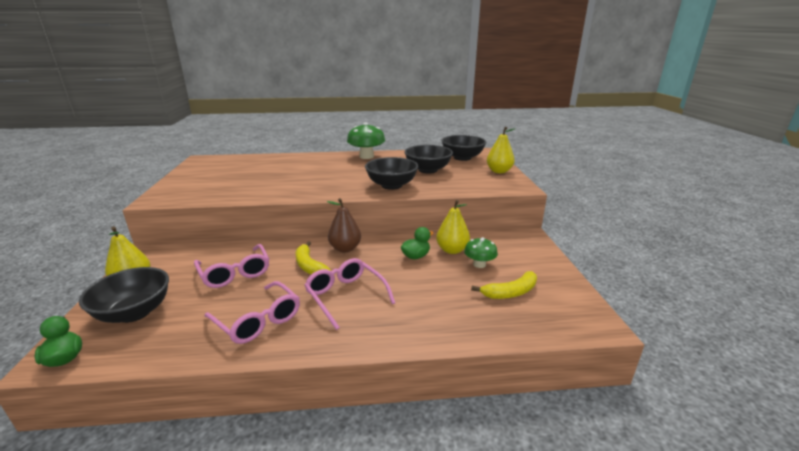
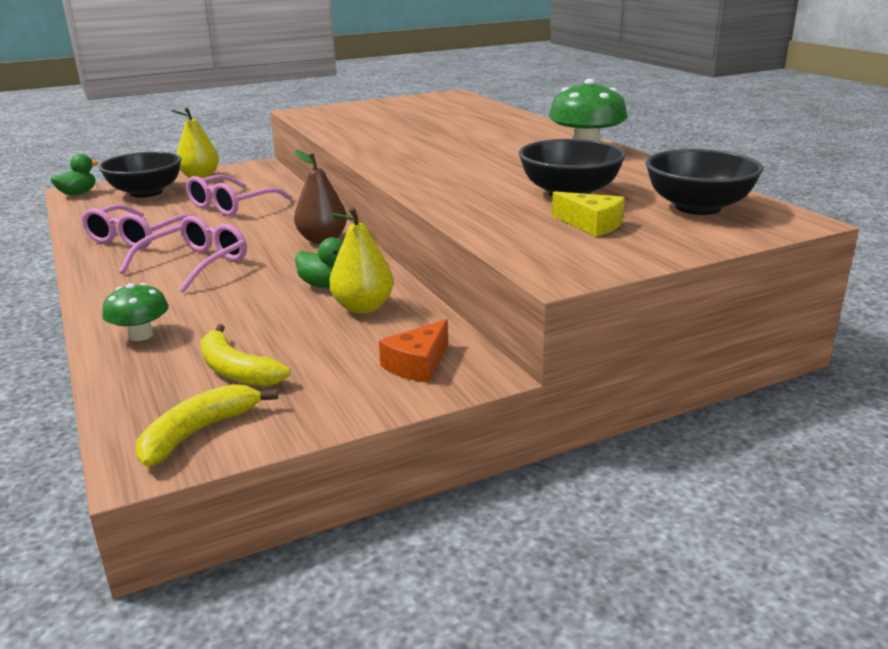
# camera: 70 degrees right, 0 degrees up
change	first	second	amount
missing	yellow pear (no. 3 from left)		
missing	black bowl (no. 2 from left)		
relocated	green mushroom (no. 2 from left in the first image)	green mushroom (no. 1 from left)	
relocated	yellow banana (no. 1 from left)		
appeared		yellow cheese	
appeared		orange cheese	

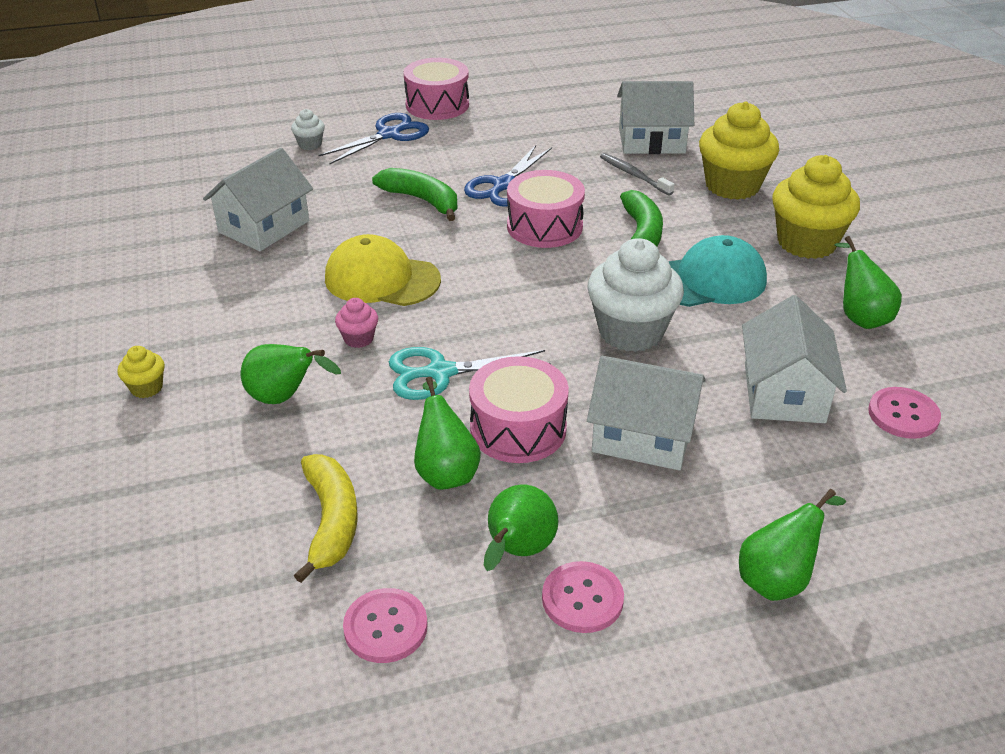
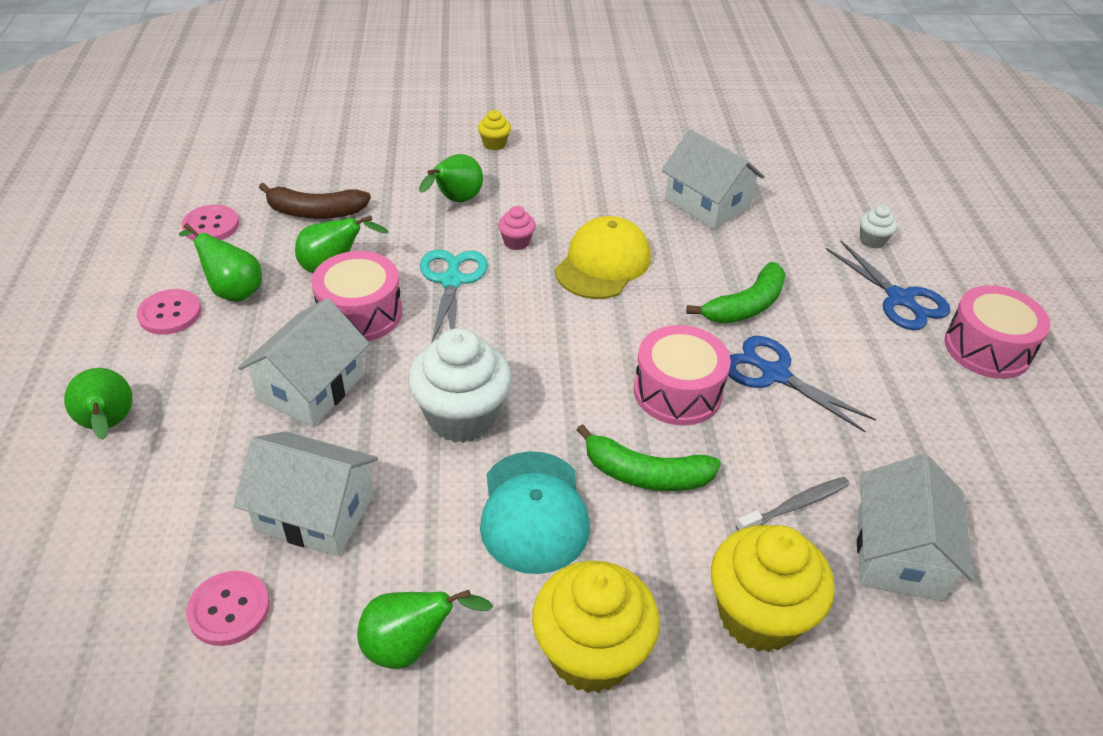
# camera: 100 degrees right, 5 degrees up
change	first	second	amount
colour	yellow banana	brown banana	

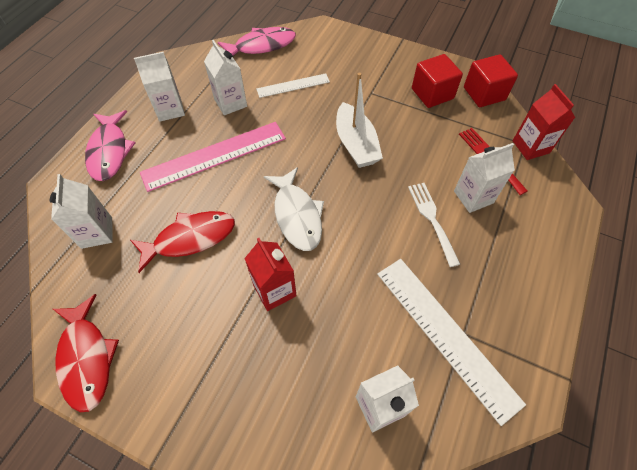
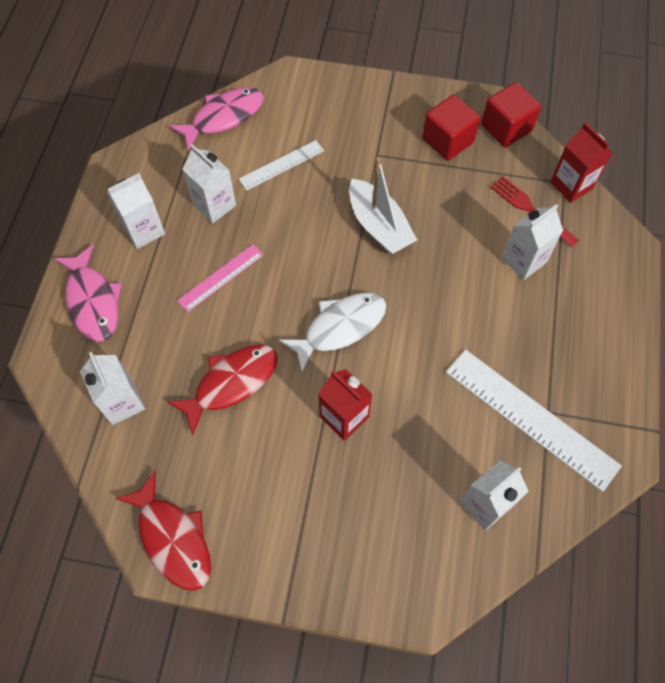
# camera: 15 degrees left, 5 degrees up
change	first	second	amount
size	pink ruler		x0.56
spun	white fish		90 degrees counterclockwise
missing	white fork		

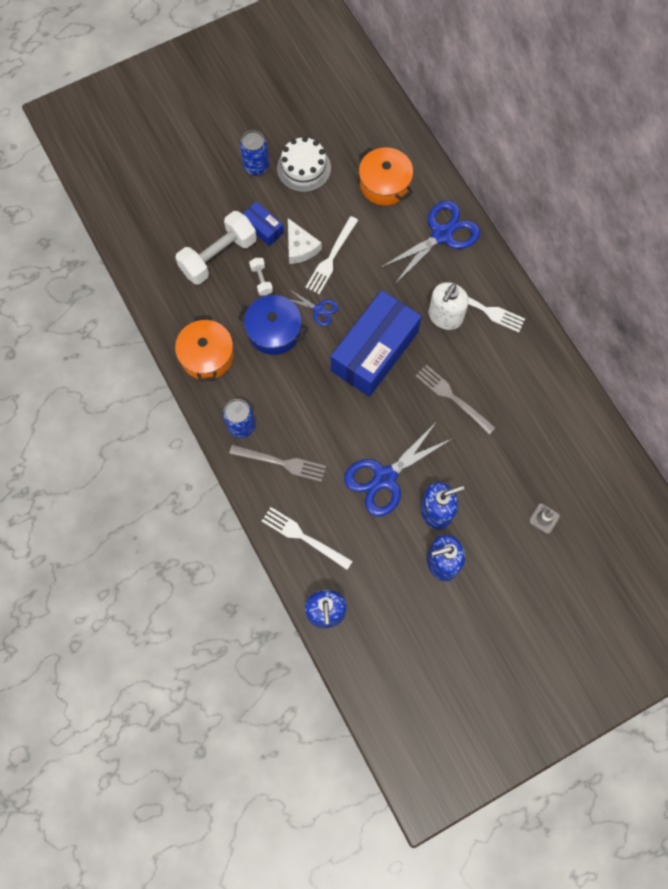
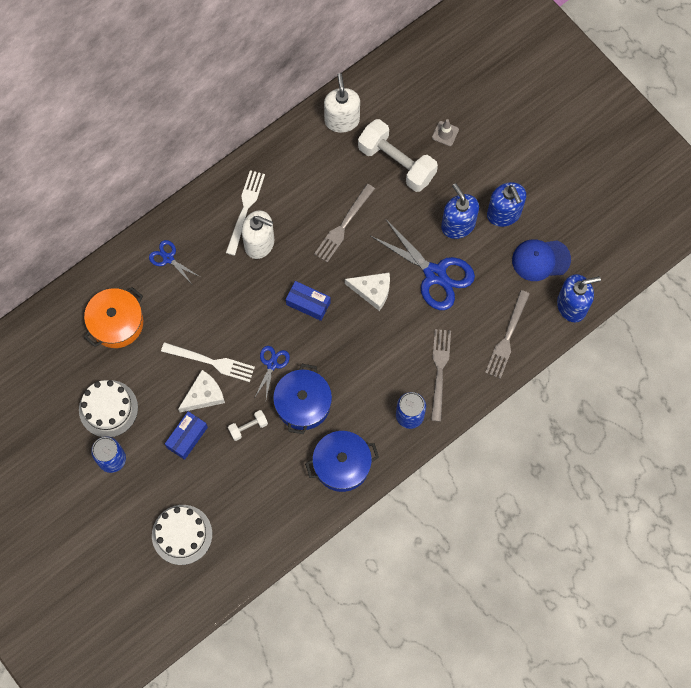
# camera: 100 degrees left, 0 degrees up
change	first	second	amount
size	blue scissors (no. 3 from left in the first image)	blue scissors (no. 1 from left)	x0.50
relocated	white dumbbell (no. 1 from left in the first image)	white dumbbell (no. 2 from left)	
size	blue box (no. 2 from left)		x0.45
colour	orange pot (no. 1 from left)	blue pot (no. 2 from left)	
colour	white fork (no. 1 from left)	grey fork (no. 3 from left)	
appeared		white soap dispenser (no. 2 from left)	
appeared		blue cap	
appeared		white cheese (no. 2 from left)	
appeared		white cake (no. 2 from left)	

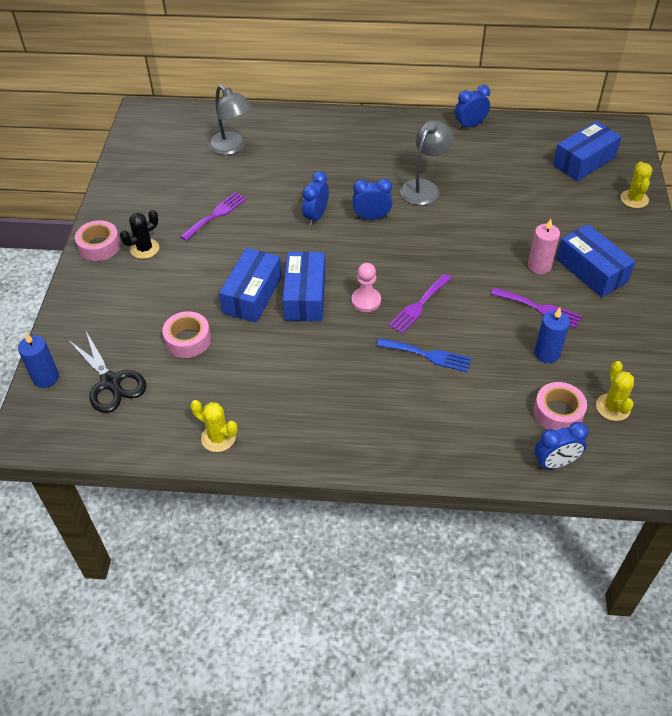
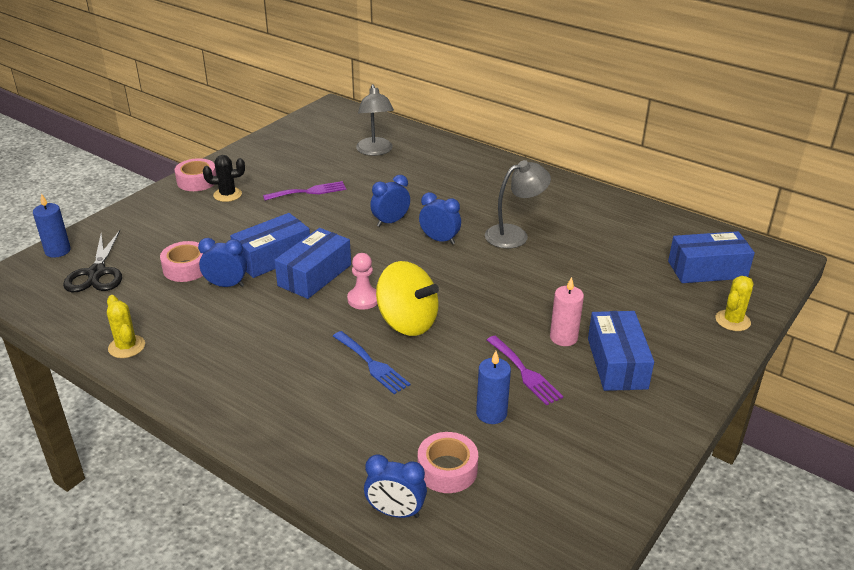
# camera: 30 degrees right, 15 degrees down
change	first	second	amount
relocated	blue clock (no. 3 from left in the first image)	blue clock (no. 1 from left)	
exchanged	purple fork (no. 2 from left)	yellow spinning top	
missing	yellow cactus (no. 2 from left)		

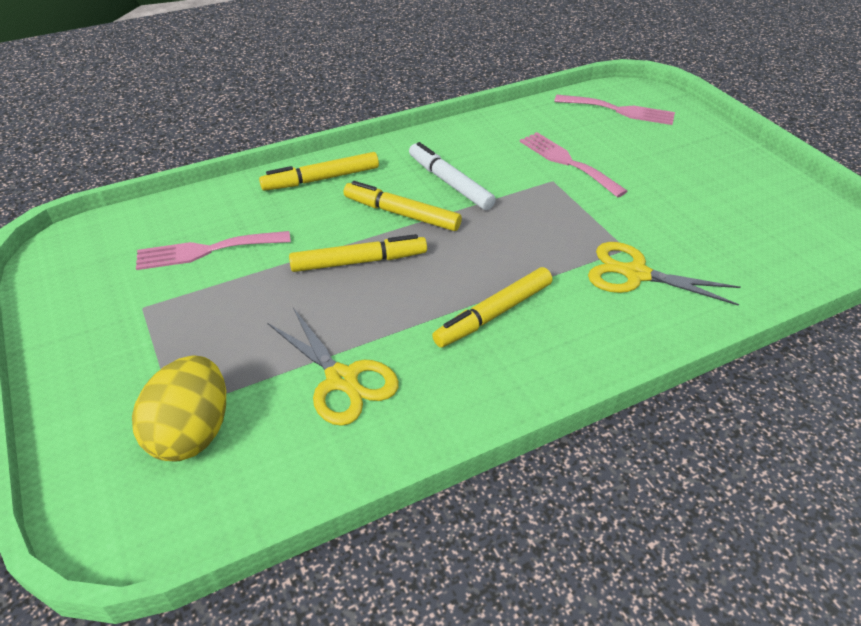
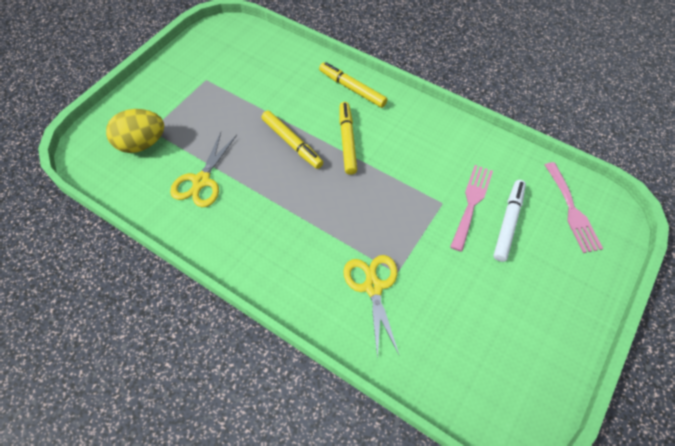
# camera: 60 degrees right, 15 degrees up
change	first	second	amount
relocated	white marker		
missing	pink fork (no. 1 from left)		
missing	yellow marker (no. 4 from left)		

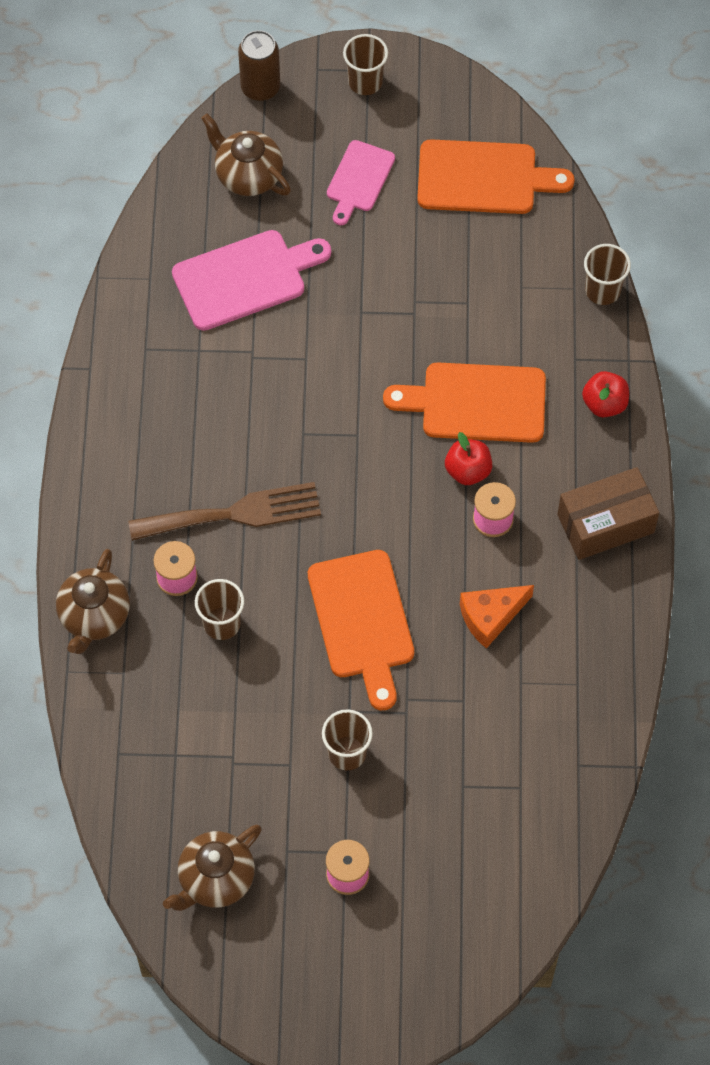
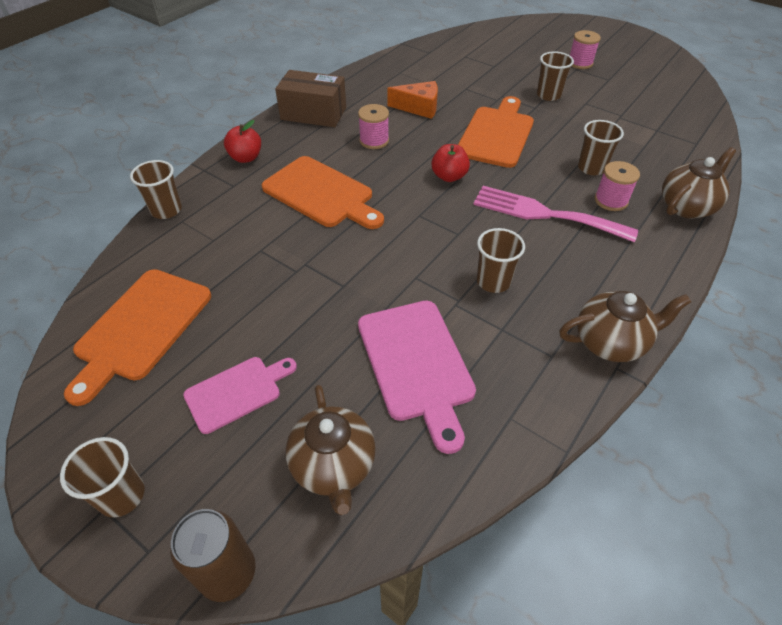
# camera: 145 degrees left, 15 degrees down
change	first	second	amount
spun	orange cutting board (no. 3 from left in the first image)	orange cutting board (no. 1 from left)	105 degrees counterclockwise
spun	pink cutting board (no. 1 from left in the first image)	pink cutting board (no. 2 from left)	120 degrees counterclockwise
relocated	red apple (no. 1 from left in the first image)	red apple (no. 2 from left)	
colour	brown fork	pink fork	
relocated	brown teapot (no. 2 from left)		
appeared		brown cup (no. 3 from left)	

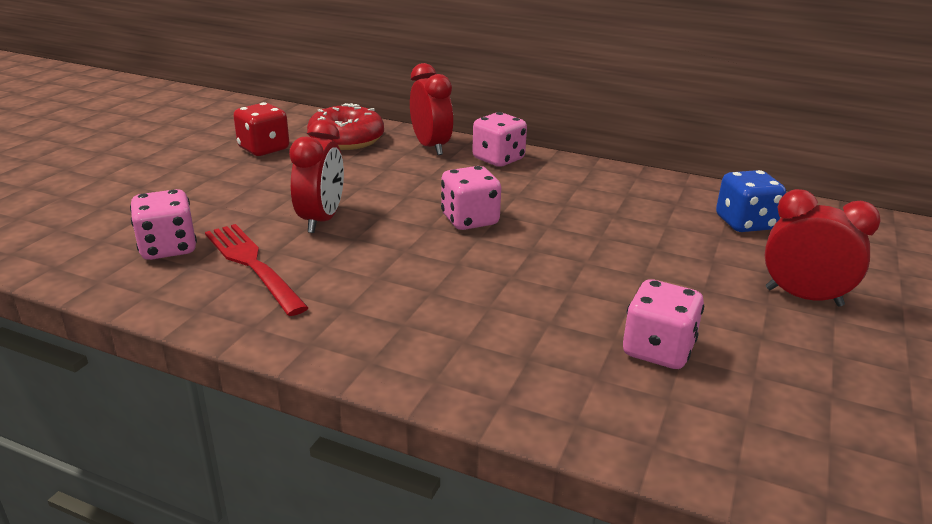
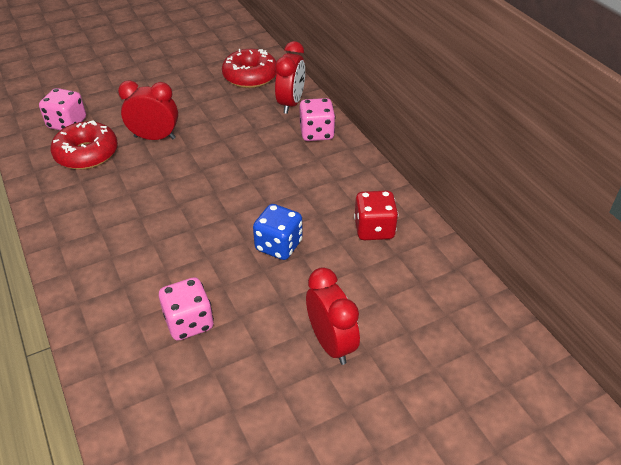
# camera: 40 degrees right, 15 degrees up
change	first	second	amount
relocated	red dice		
spun	red clock (no. 1 from left)		135 degrees counterclockwise
missing	pink dice (no. 2 from left)		
relocated	blue dice		
exchanged	red fork	red donut (no. 1 from left)	

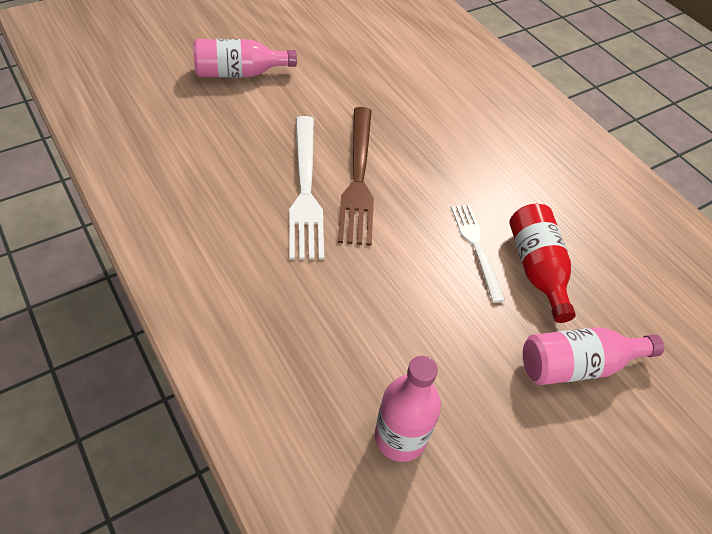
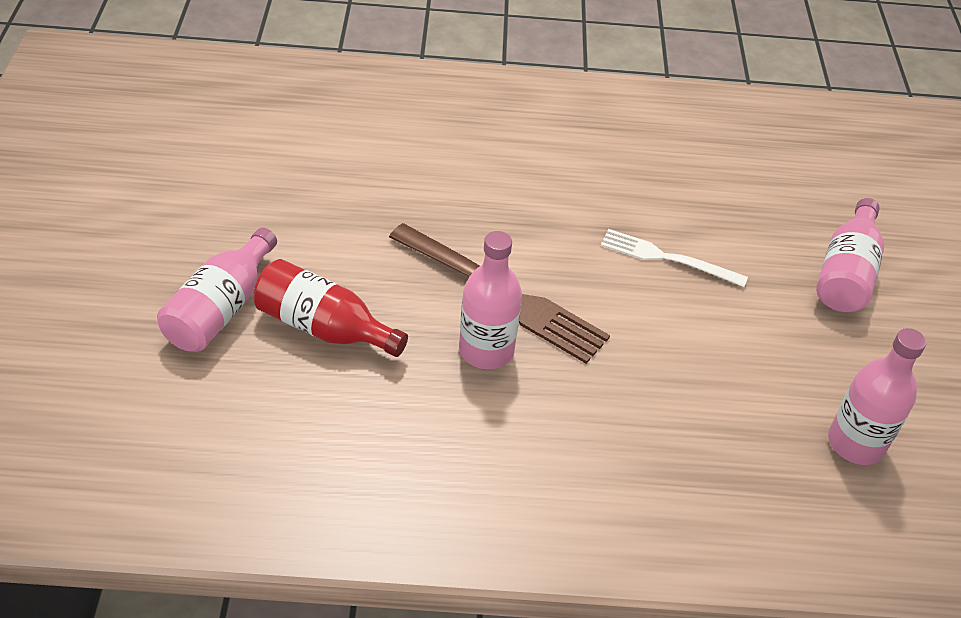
# camera: 55 degrees left, 5 degrees down
change	first	second	amount
exchanged	white fork (no. 1 from left)	pink bottle (no. 2 from left)	
relocated	red bottle		

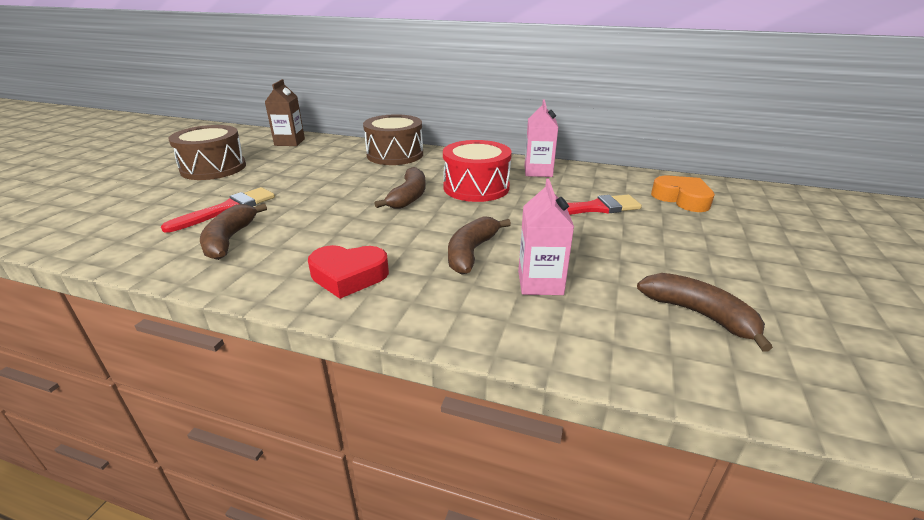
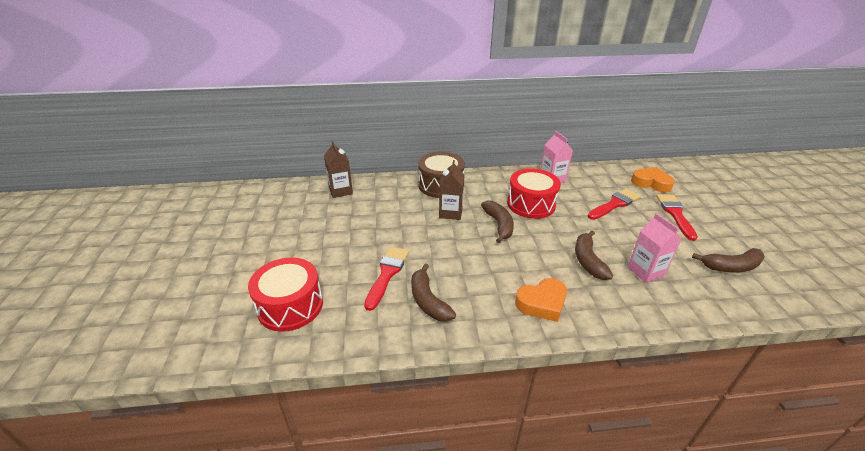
# camera: 25 degrees left, 5 degrees up
change	first	second	amount
missing	brown drum (no. 1 from left)		
colour	red heart	orange heart (no. 1 from left)	
spun	brown banana (no. 4 from left)		150 degrees clockwise
appeared		brown carton (no. 2 from left)	
appeared		red brush (no. 3 from left)	
appeared		red drum (no. 1 from left)	

